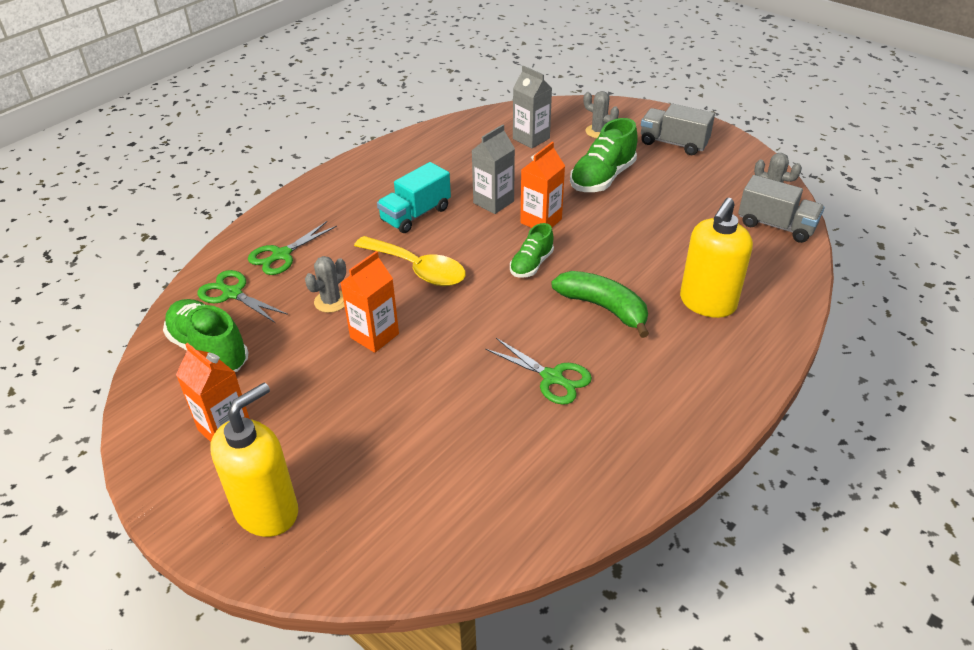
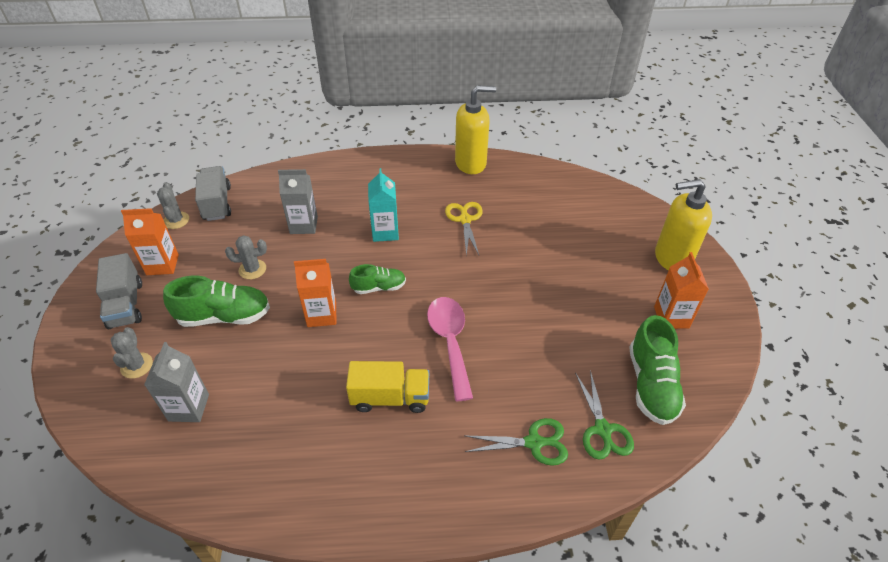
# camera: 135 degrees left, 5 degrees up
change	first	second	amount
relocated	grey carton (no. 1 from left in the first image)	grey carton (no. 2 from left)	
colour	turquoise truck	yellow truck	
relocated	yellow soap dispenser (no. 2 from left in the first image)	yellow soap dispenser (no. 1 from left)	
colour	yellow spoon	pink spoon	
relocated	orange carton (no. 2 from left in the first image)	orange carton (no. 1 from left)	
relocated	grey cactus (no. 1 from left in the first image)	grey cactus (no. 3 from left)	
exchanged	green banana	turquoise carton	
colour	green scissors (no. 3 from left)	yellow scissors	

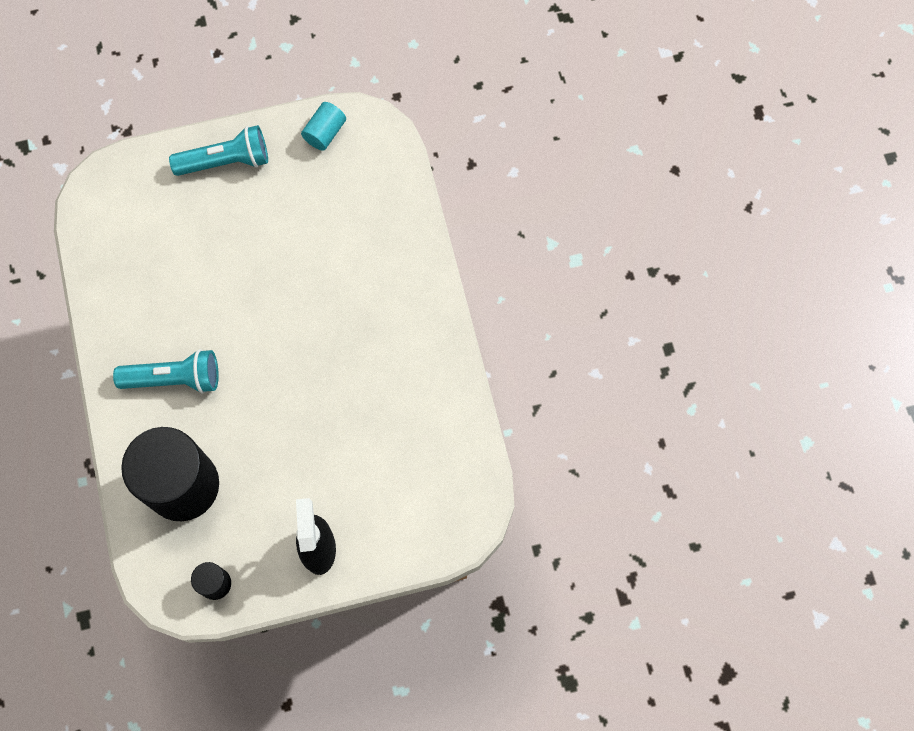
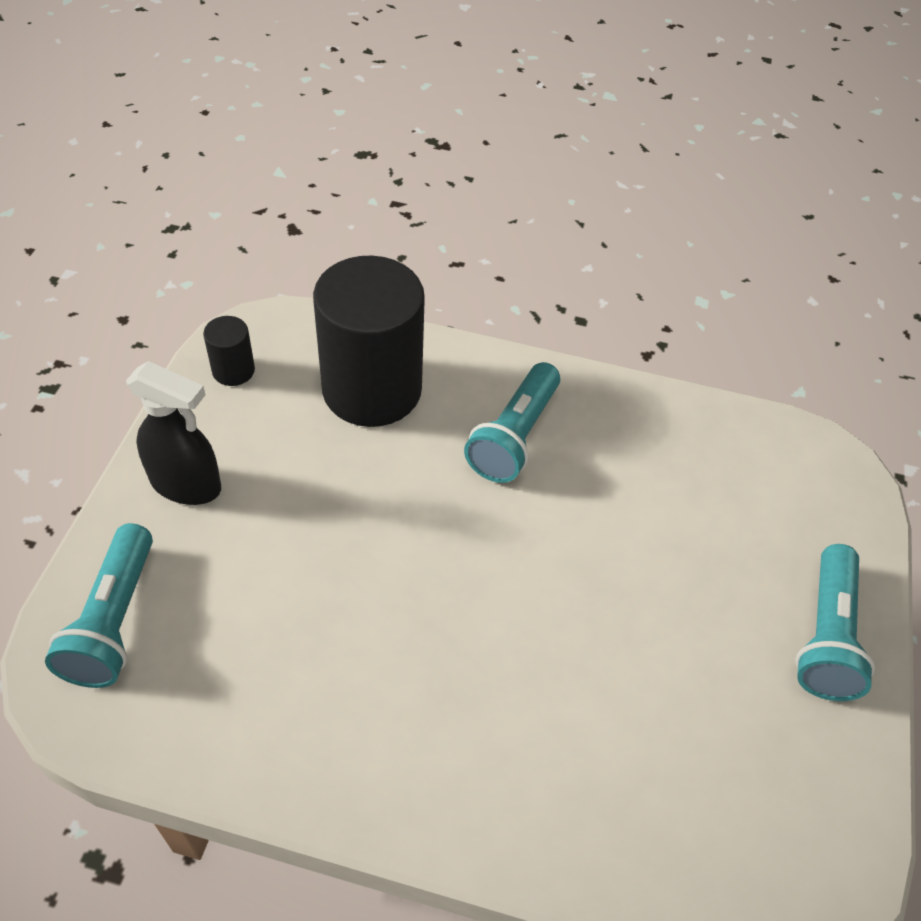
# camera: 115 degrees right, 20 degrees down
change	first	second	amount
missing	turquoise cylinder		
appeared		turquoise flashlight (no. 1 from left)	

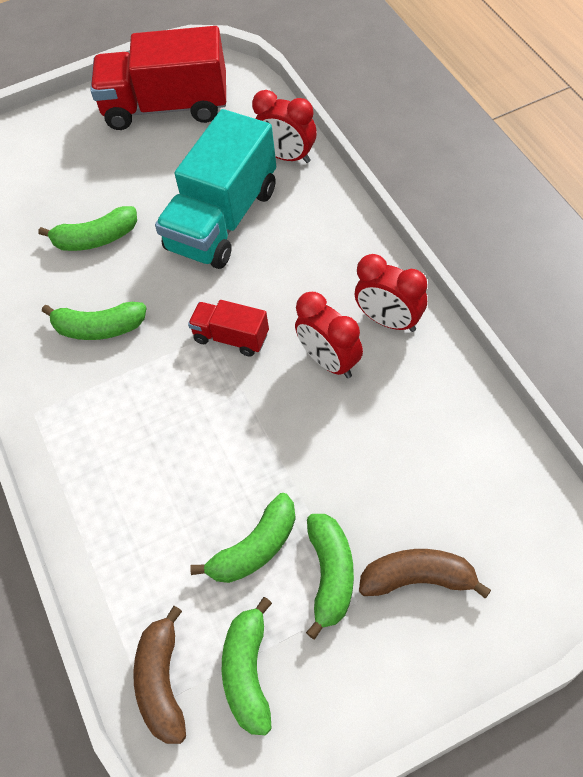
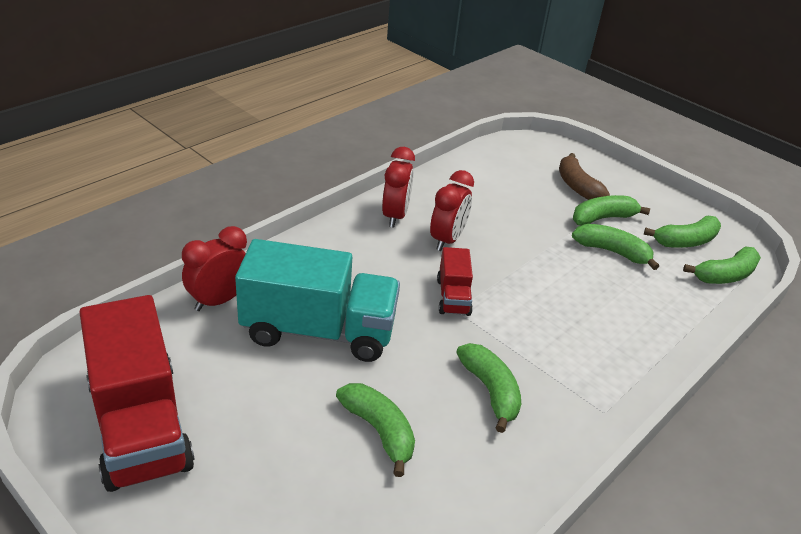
# camera: 120 degrees left, 20 degrees down
change	first	second	amount
spun	red clock (no. 1 from left)		135 degrees counterclockwise
colour	brown banana (no. 1 from left)	green banana (no. 6 from left)	

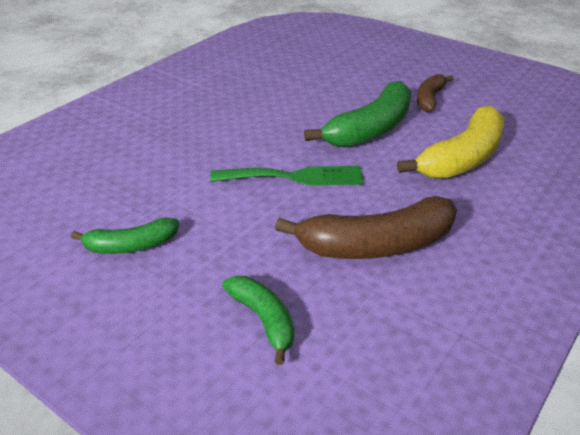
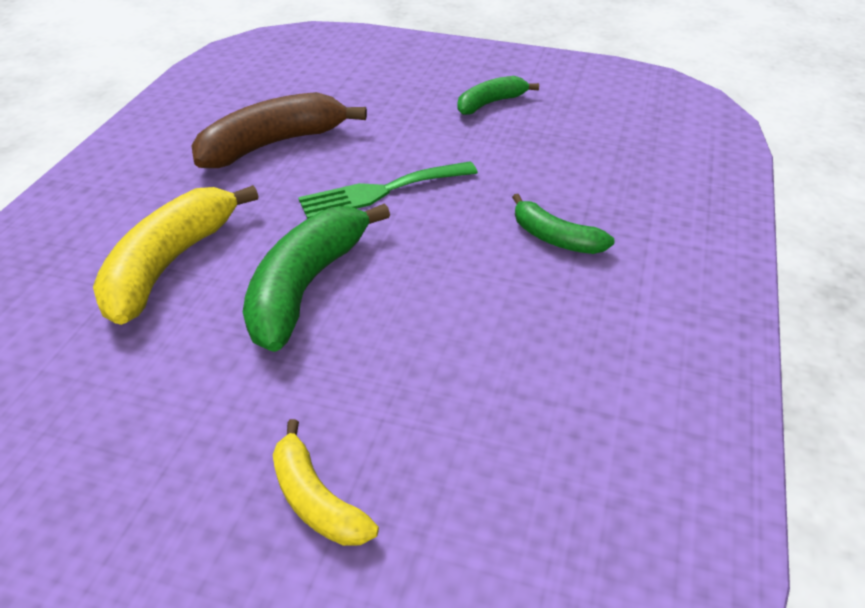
# camera: 160 degrees right, 5 degrees up
change	first	second	amount
missing	brown banana (no. 2 from left)		
relocated	green banana (no. 2 from left in the first image)	green banana (no. 3 from left)	
appeared		yellow banana (no. 2 from left)	

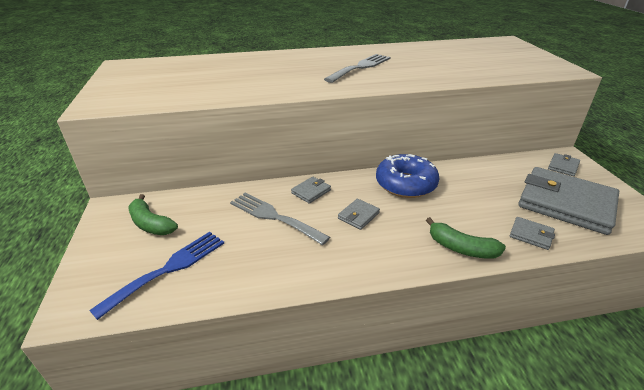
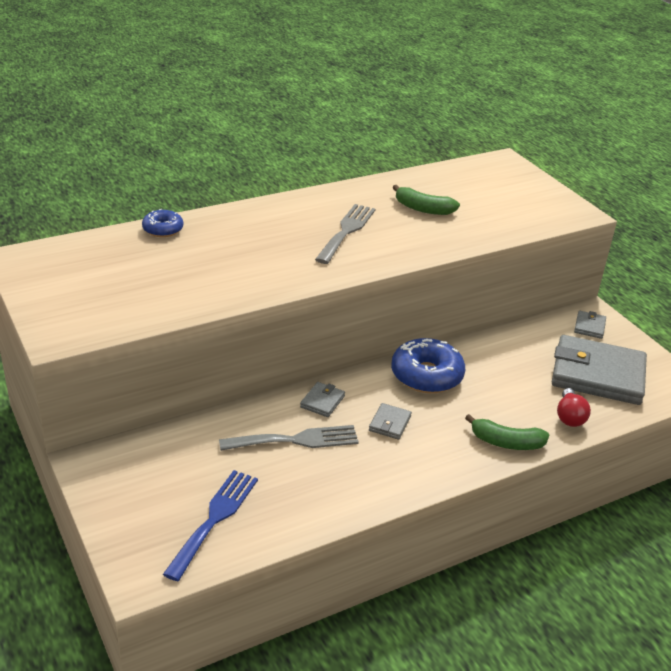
# camera: 20 degrees left, 0 degrees up
change	first	second	amount
spun	grey fork (no. 1 from left)		150 degrees clockwise
relocated	green banana (no. 1 from left)		
exchanged	grey wallet (no. 3 from left)	red light bulb	
appeared		blue donut (no. 1 from left)	

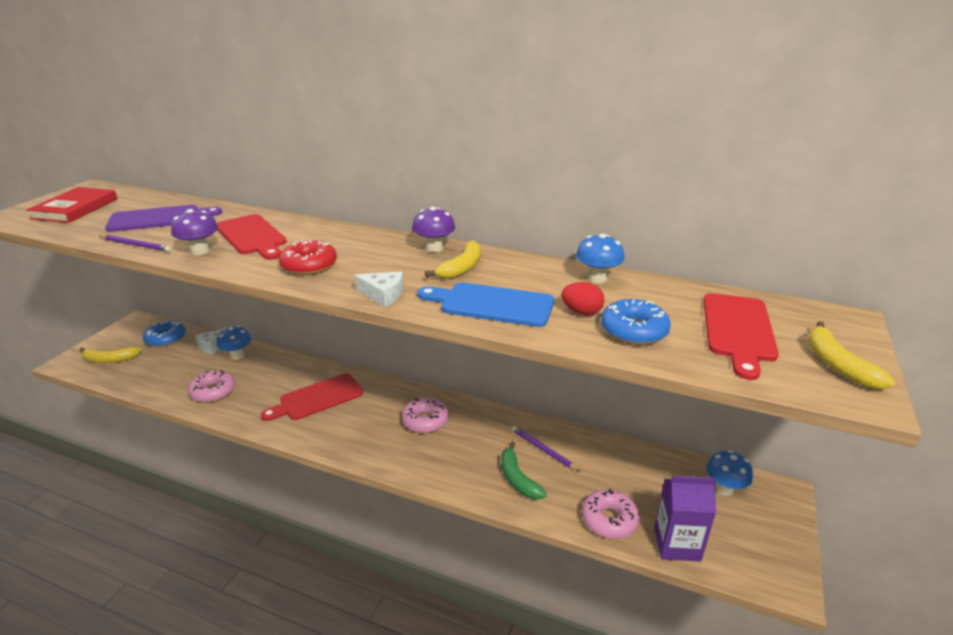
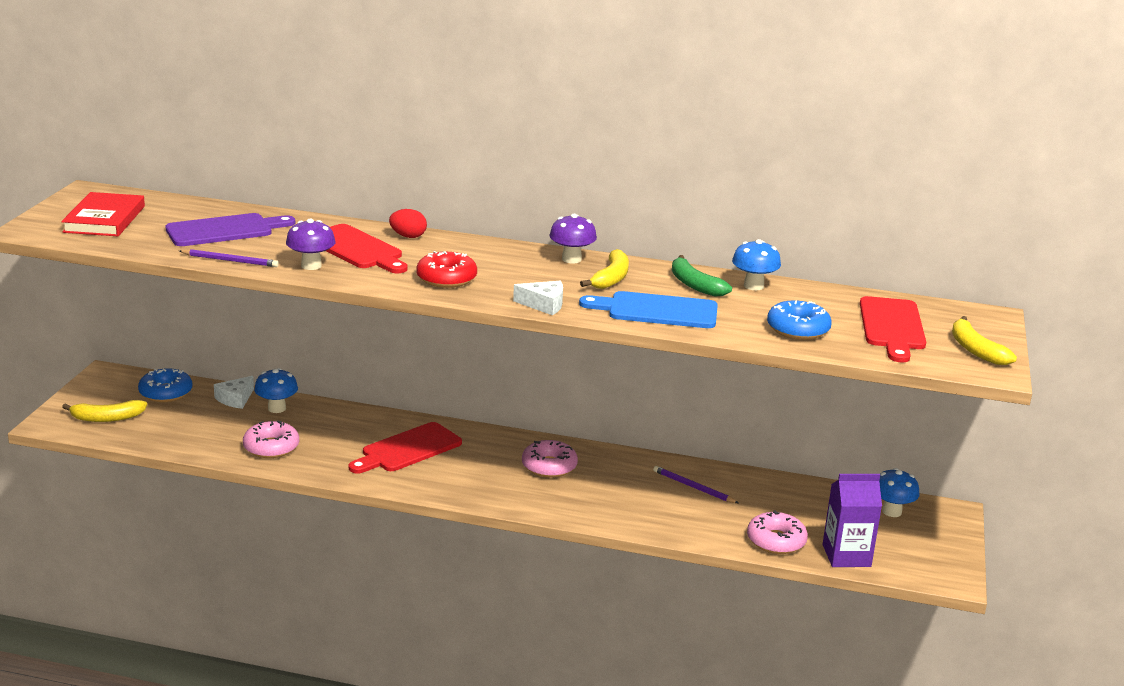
# camera: 10 degrees left, 5 degrees down
change	first	second	amount
relocated	red egg		
relocated	green banana		

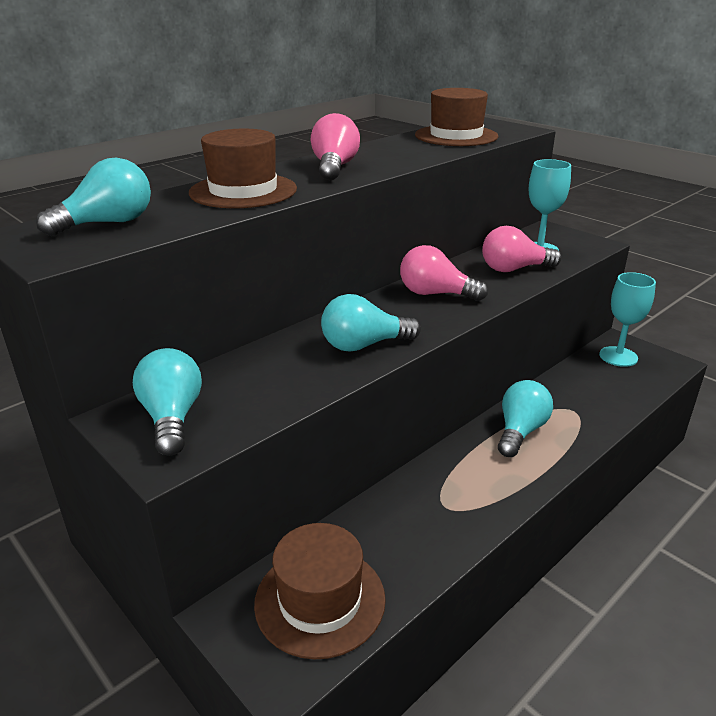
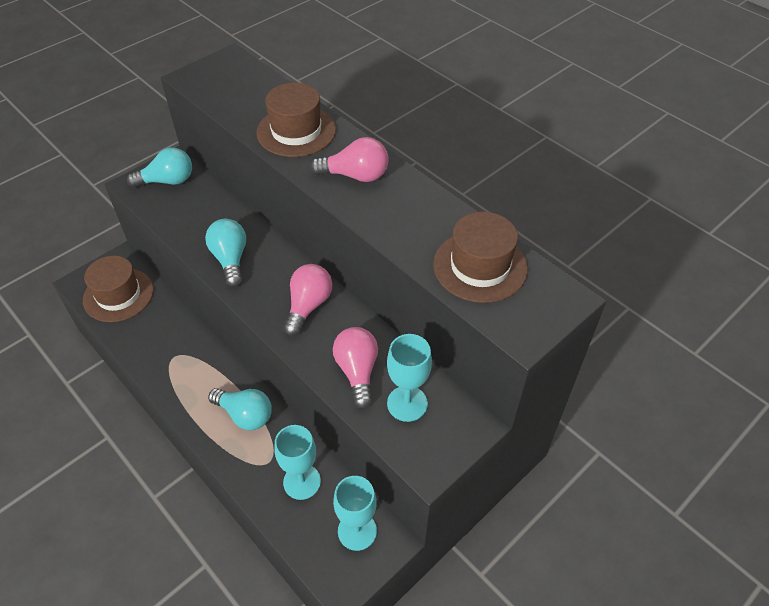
# camera: 90 degrees right, 20 degrees up
change	first	second	amount
missing	turquoise light bulb (no. 1 from left)		
appeared		turquoise goblet (no. 1 from left)	

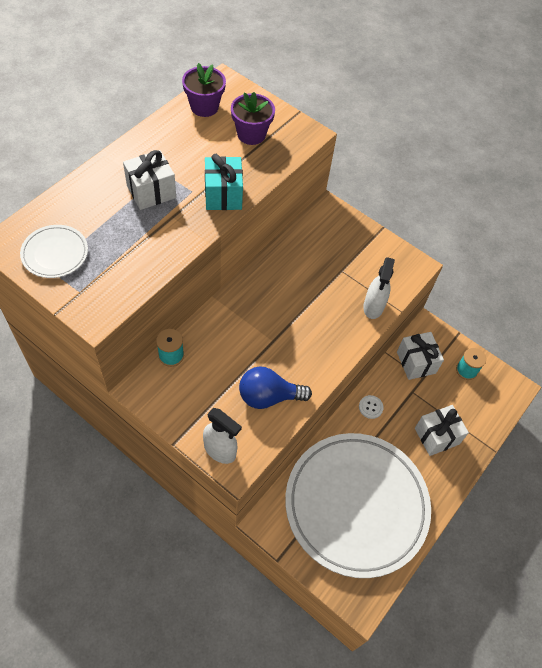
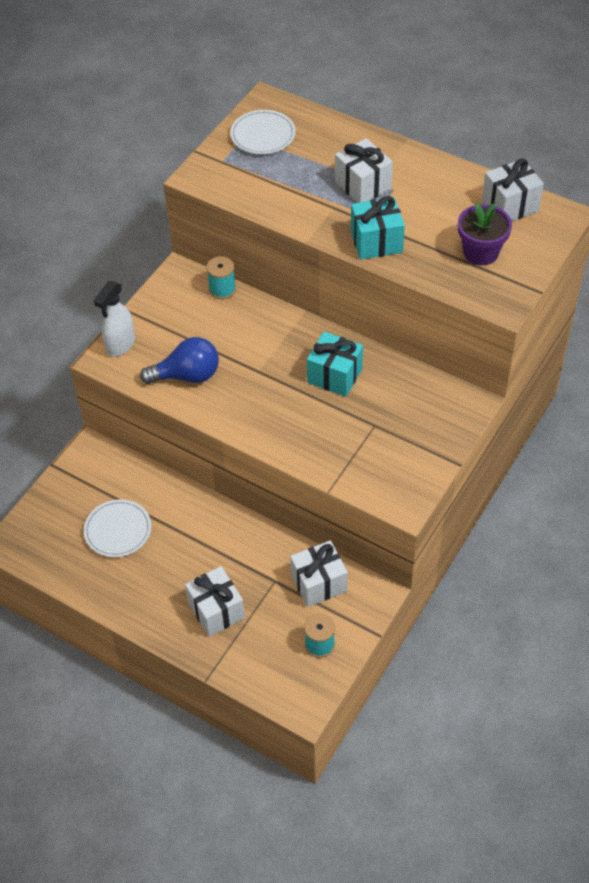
# camera: 90 degrees right, 5 degrees down
change	first	second	amount
exchanged	purple flower pot (no. 1 from left)	white gift (no. 4 from left)	
missing	white spray bottle (no. 2 from left)		
spun	blue light bulb		90 degrees clockwise
missing	white button		
size	white plate (no. 2 from left in the first image)	white plate (no. 1 from left)	x0.40
appeared		turquoise gift (no. 1 from left)	

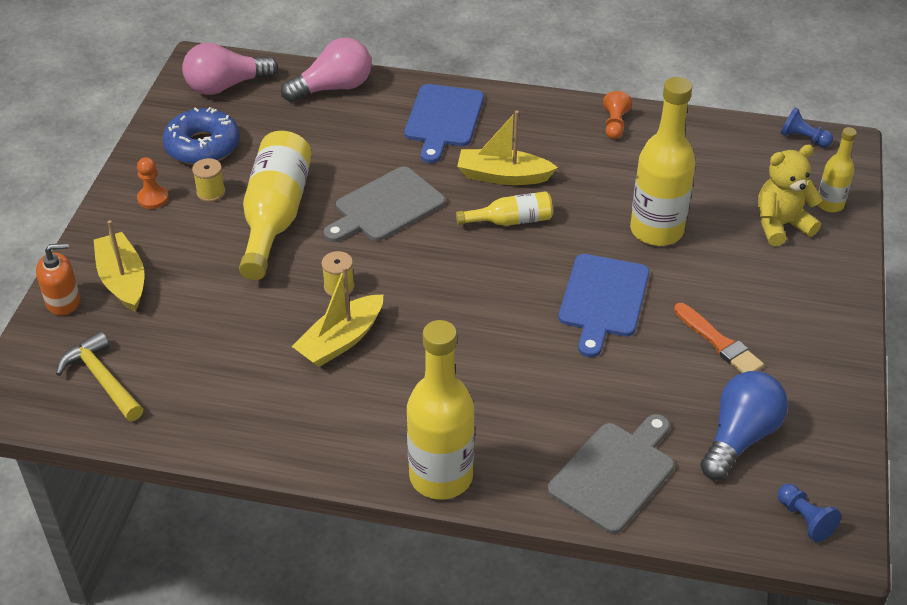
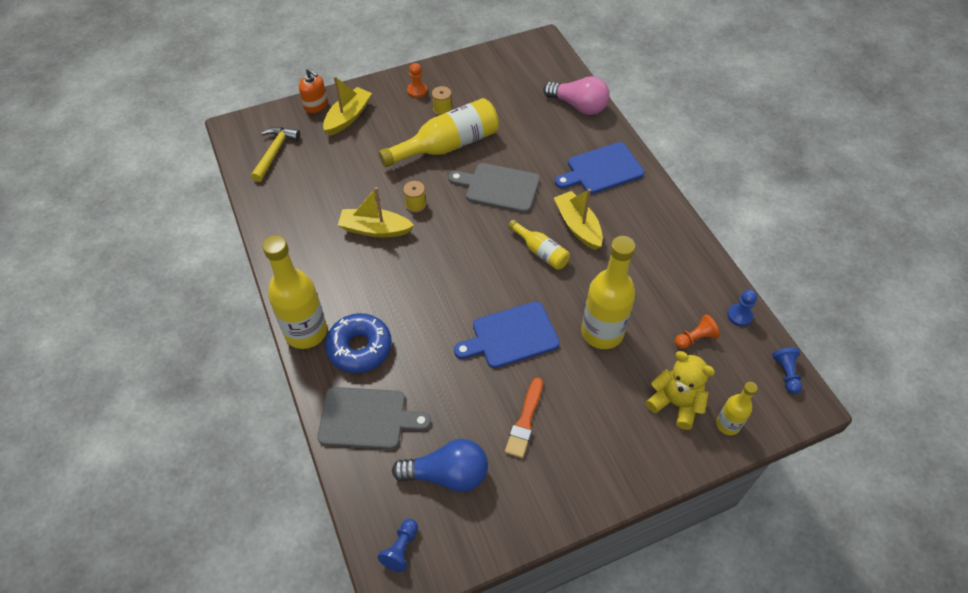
# camera: 55 degrees right, 10 degrees up
change	first	second	amount
missing	pink light bulb (no. 1 from left)		
relocated	orange pawn (no. 2 from left)		
relocated	blue donut		
appeared		blue pawn (no. 2 from left)	

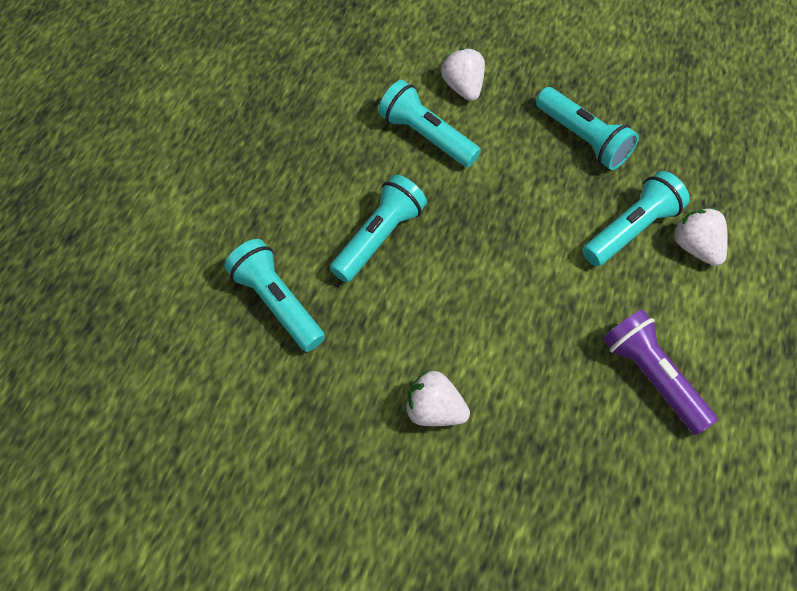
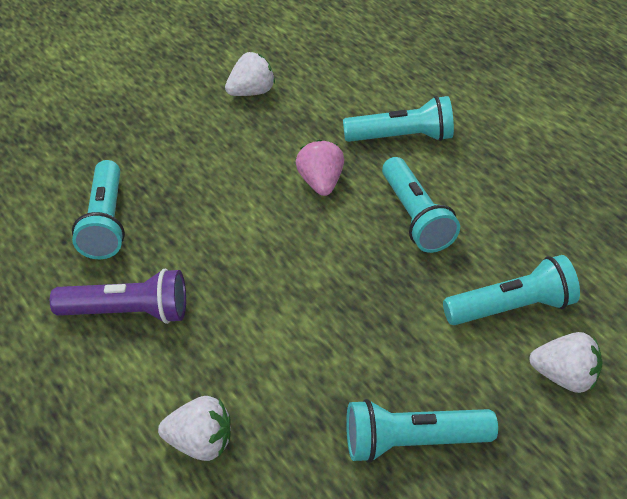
# camera: 125 degrees right, 15 degrees down
change	first	second	amount
relocated	turquoise flashlight (no. 5 from left in the first image)	turquoise flashlight (no. 1 from left)	
relocated	white strawberry (no. 1 from left in the first image)	white strawberry (no. 2 from left)	
appeared		pink strawberry	

